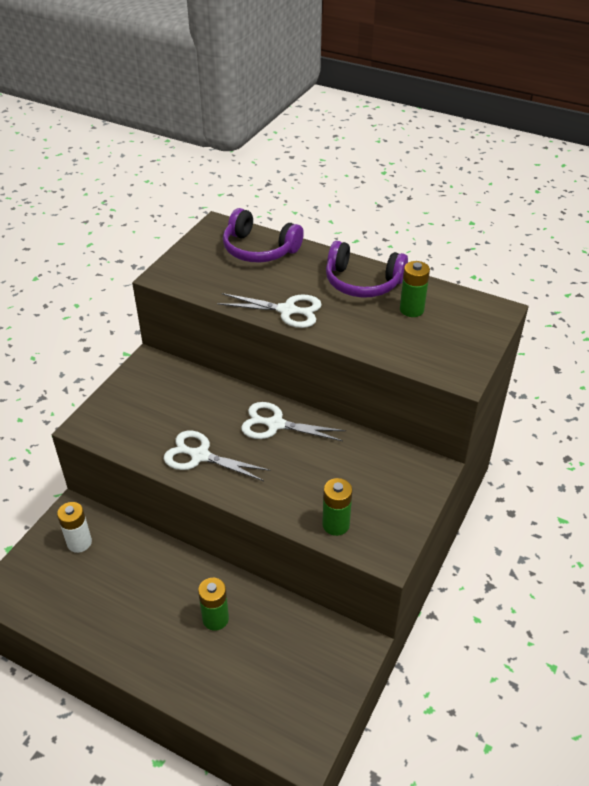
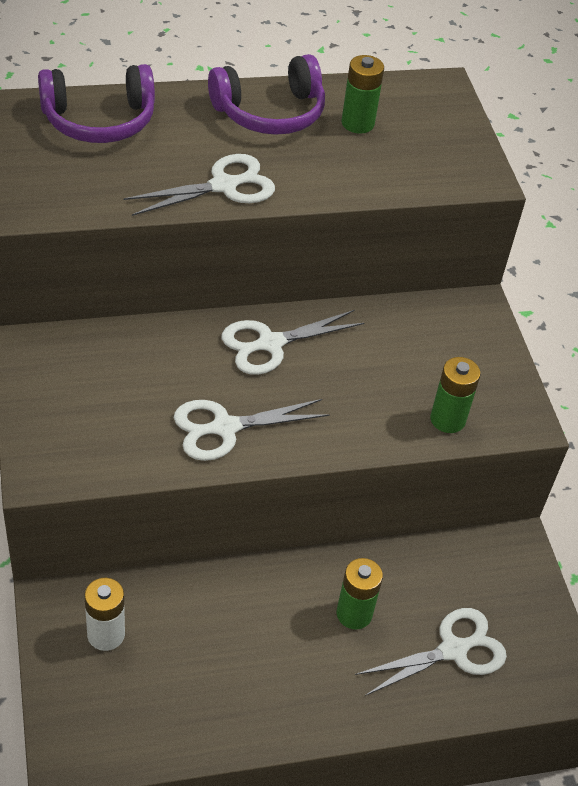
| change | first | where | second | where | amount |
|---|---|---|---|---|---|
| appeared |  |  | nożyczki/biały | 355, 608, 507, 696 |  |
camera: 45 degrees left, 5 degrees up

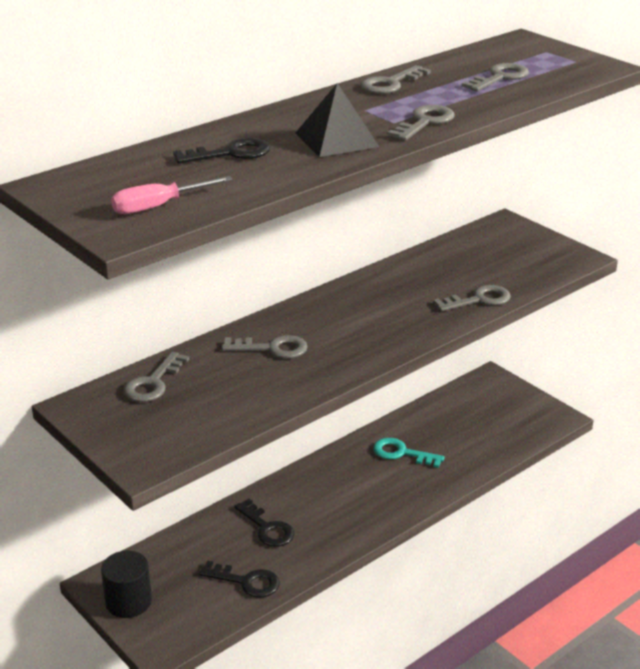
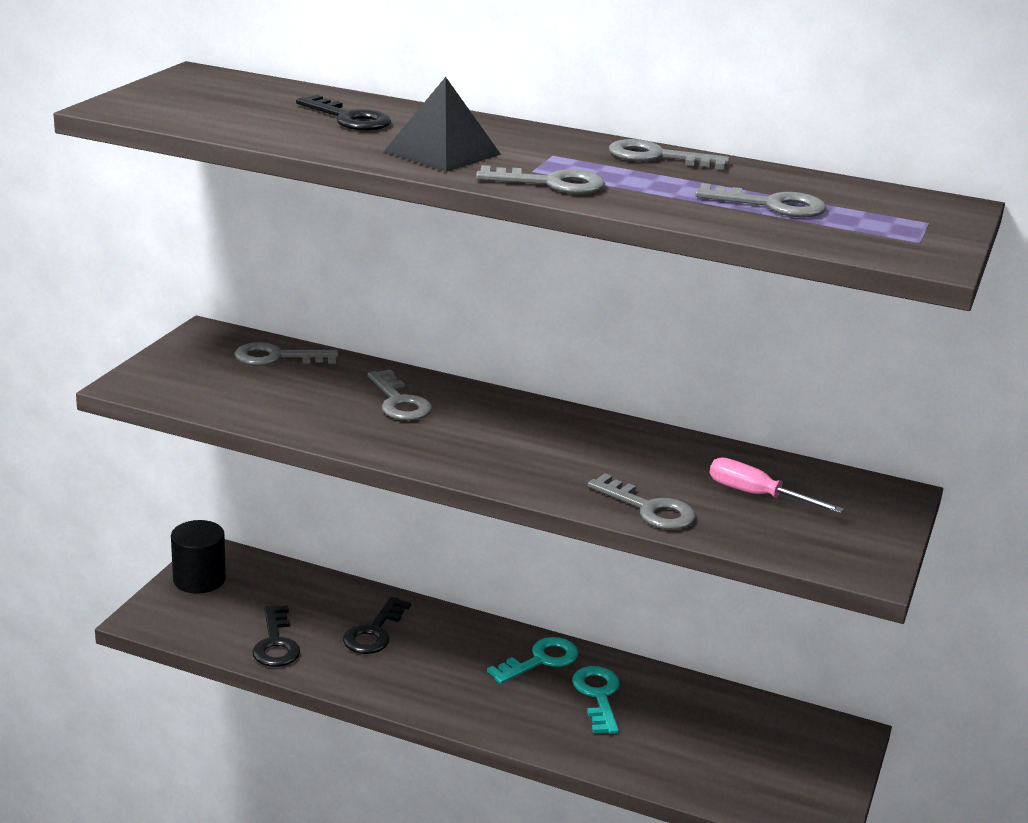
| change | first | where | second | where | amount |
|---|---|---|---|---|---|
| relocated | śrubokręt/różowy | 111, 176, 233, 214 |  | 709, 457, 844, 513 |  |
| appeared |  |  | klucz/turkusowy | 487, 637, 579, 684 |  |
camera: 60 degrees right, 5 degrees down

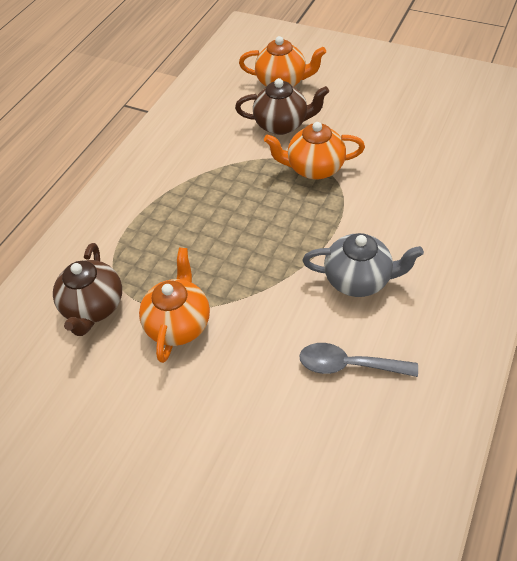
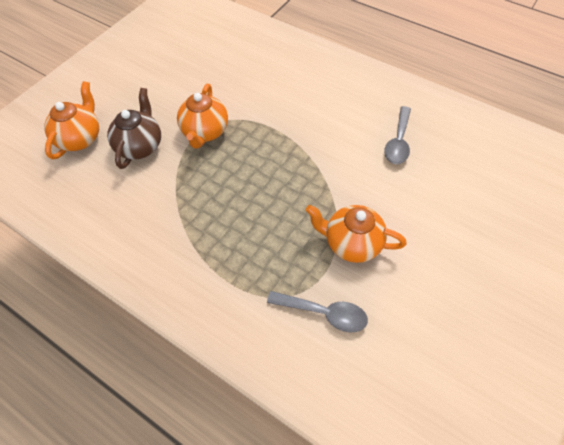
| change | first | where | second | where | amount |
|---|---|---|---|---|---|
| exchanged | imbryk/brązowy | 53, 243, 122, 336 | łyżka/szary | 267, 291, 368, 332 |  |
| missing | imbryk/szary | 303, 233, 424, 297 |  |  |  |
camera: 85 degrees left, 5 degrees up

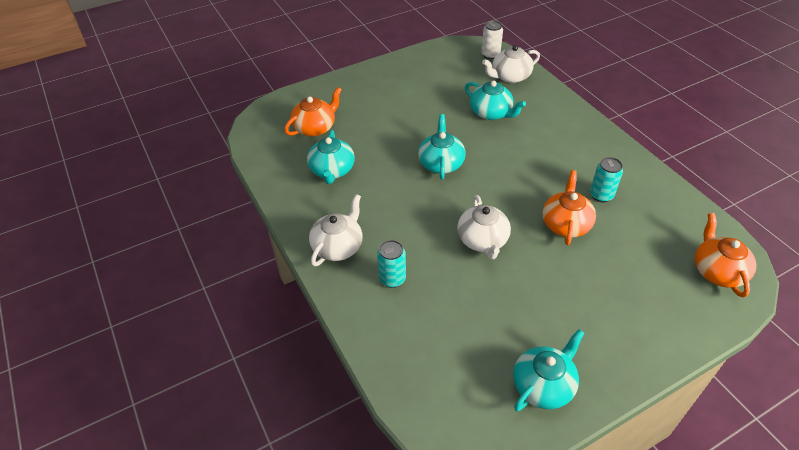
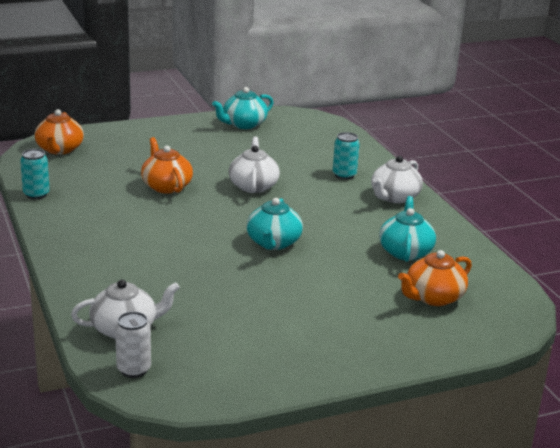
| change | first | where | second | where | amount |
|---|---|---|---|---|---|
| missing | imbryk/turkusowy | 465, 81, 526, 120 |  |  |  |
| spun | imbryk/pomarańczowy | 543, 170, 596, 245 |  | 141, 137, 193, 193 | 135 degrees clockwise |
| relocated | puszka/turkusowy | 590, 157, 623, 202 |  | 20, 149, 50, 199 |  |
camera: 175 degrees left, 20 degrees down

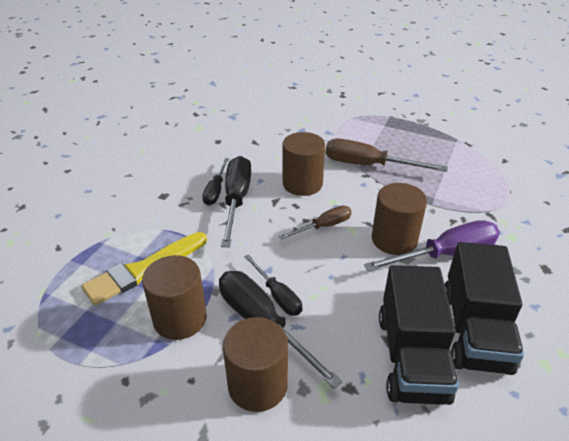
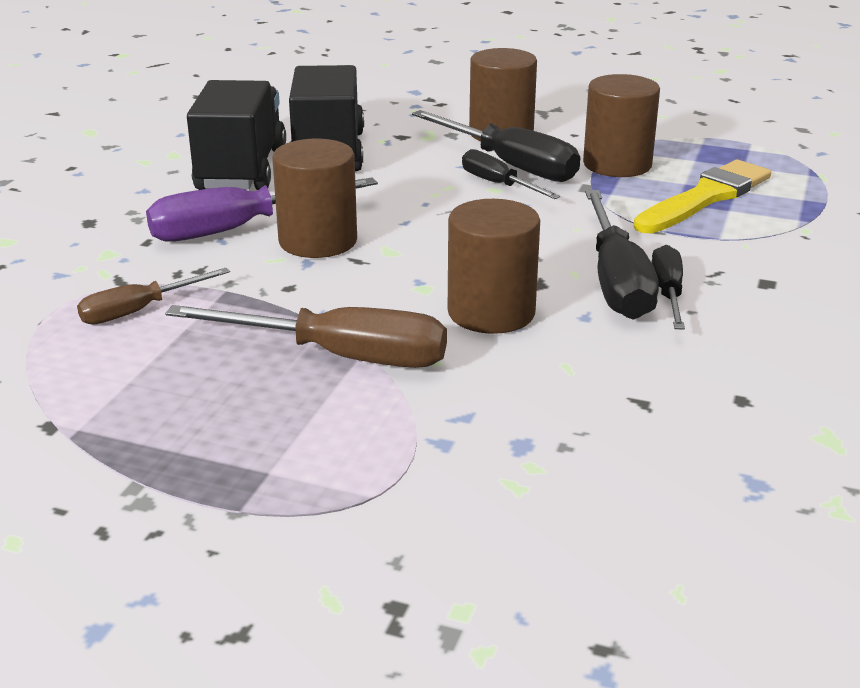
| change | first | where | second | where | amount |
|---|---|---|---|---|---|
| relocated | śrubokręt/brązowy | 279, 206, 352, 240 |  | 77, 268, 230, 325 |  |
camera: 175 degrees right, 10 degrees down

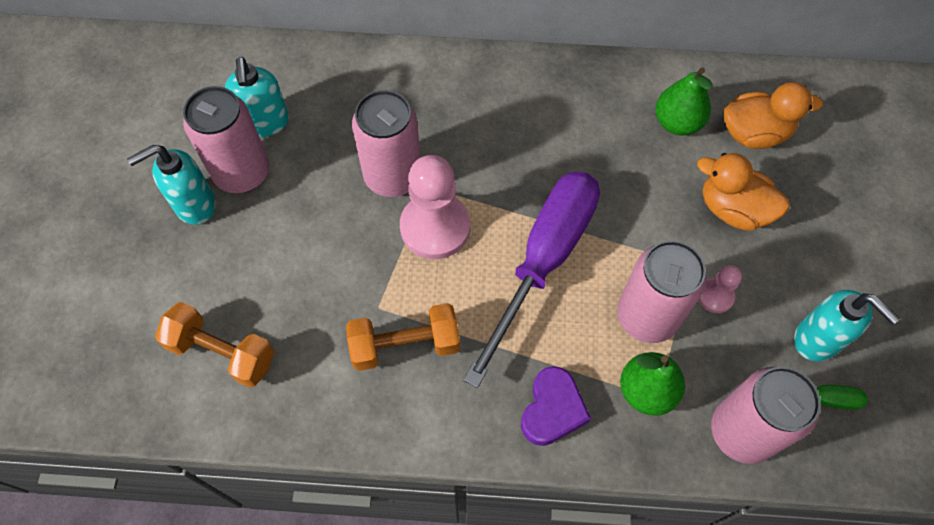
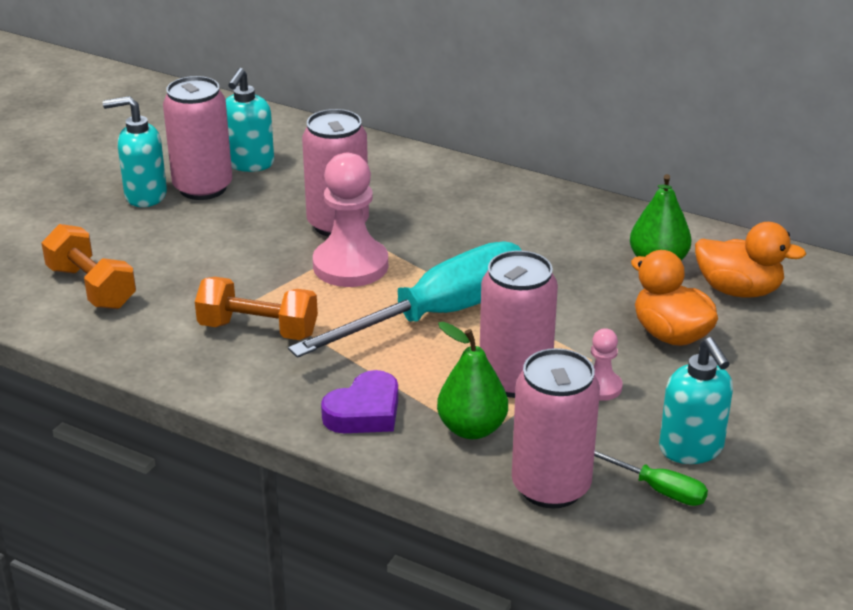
| change | first | where | second | where | amount |
|---|---|---|---|---|---|
| colour | śrubokręt/fioletowy | 463, 171, 600, 388 | śrubokręt/turkusowy | 288, 241, 522, 358 |  |
camera: 25 degrees right, 30 degrees down

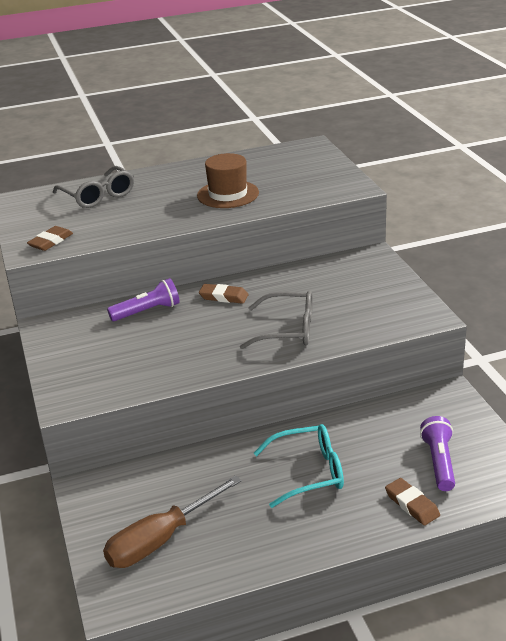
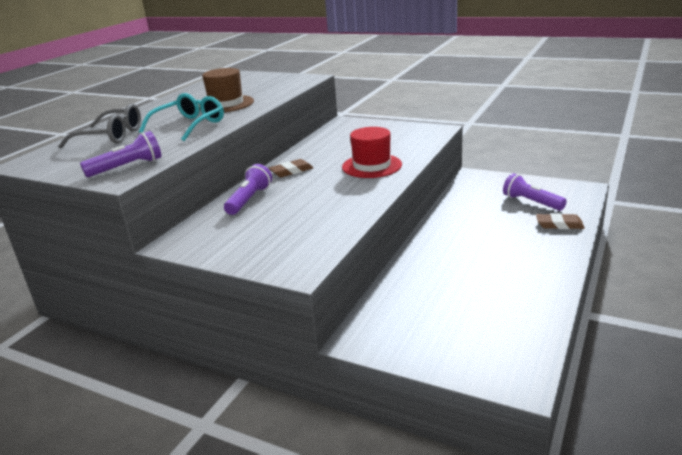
| change | first | where | second | where | amount |
|---|---|---|---|---|---|
| exchanged | gumka do mazania/brązowy | 27, 226, 73, 251 | latarka/fioletowy | 80, 131, 161, 177 |  |
| missing | śrubokręt/brązowy | 103, 475, 242, 568 |  |  |  |
| exchanged | okulary/szary | 239, 290, 313, 349 | kapelusz/czerwony | 342, 127, 402, 178 |  |
| relocated | okulary/turkusowy | 254, 424, 344, 508 |  | 139, 93, 224, 141 |  |
camera: 45 degrees left, 5 degrees down

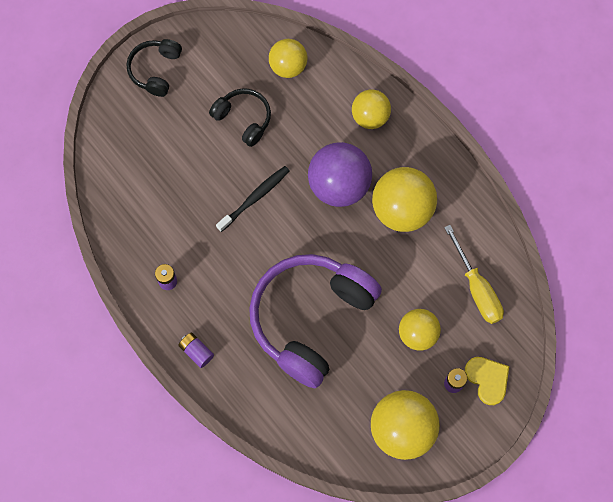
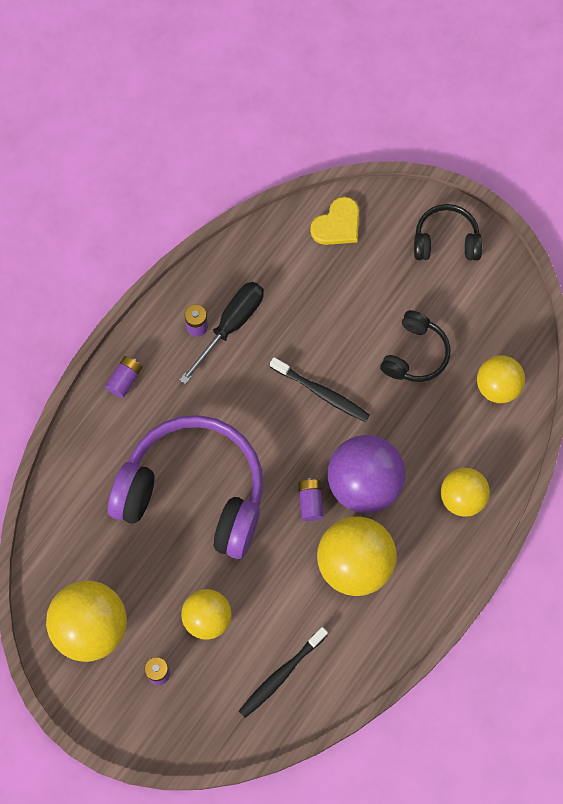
| change | first | where | second | where | amount |
|---|---|---|---|---|---|
| exchanged | śrubokręt/żółty | 444, 225, 504, 324 | szczoteczka do zębów/czarny | 239, 627, 328, 718 |  |
| relocated | serce/żółty | 465, 357, 509, 405 |  | 310, 197, 359, 245 |  |
| appeared |  |  | śrubokręt/czarny | 179, 282, 264, 384 |  |
| appeared |  |  | bateria/fioletowy | 298, 478, 324, 521 |  |
camera: 75 degrees right, 0 degrees up

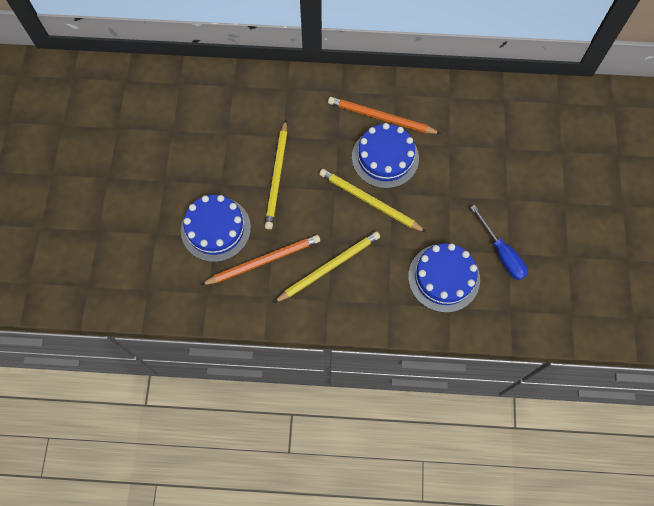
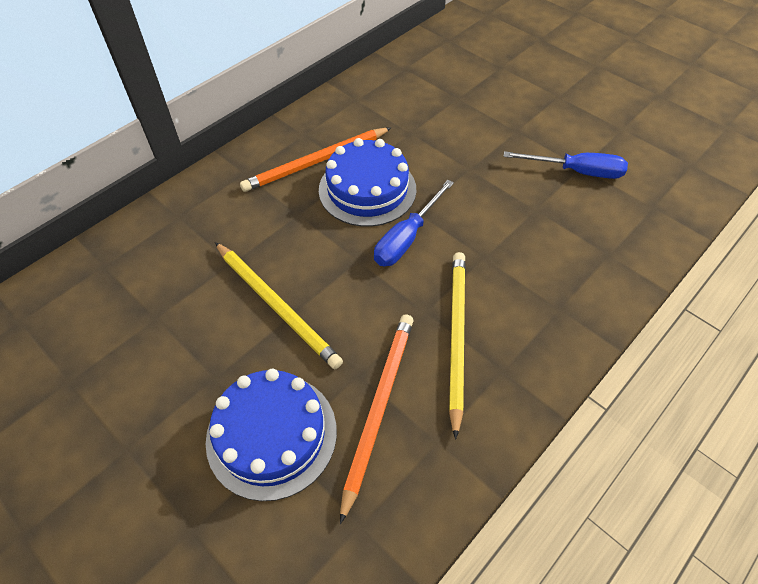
| change | first | where | second | where | amount |
|---|---|---|---|---|---|
| exchanged | ołówek/żółty | 319, 169, 426, 232 | śrubokręt/niebieski | 374, 180, 454, 266 |  |
| missing | tort/niebieski | 408, 243, 480, 313 |  |  |  |
camera: 50 degrees left, 15 degrees down

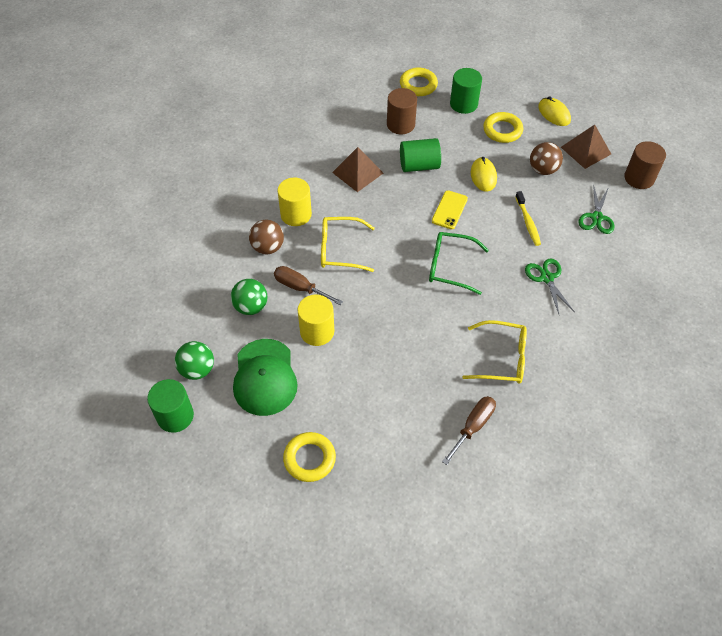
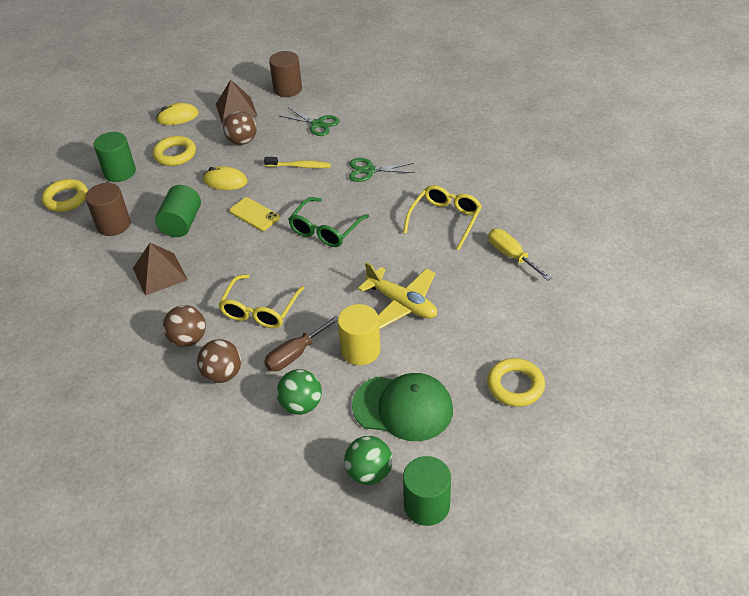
| change | first | where | second | where | amount |
|---|---|---|---|---|---|
| exchanged | walec/żółty | 277, 178, 312, 226 | piłka/brązowy | 163, 305, 206, 347 |  |
| colour | śrubokręt/brązowy | 442, 396, 496, 465 | śrubokręt/żółty | 488, 229, 552, 281 |  |
| appeared |  |  | samolot/żółty | 358, 262, 437, 329 |  |
camera: 70 degrees left, 10 degrees down

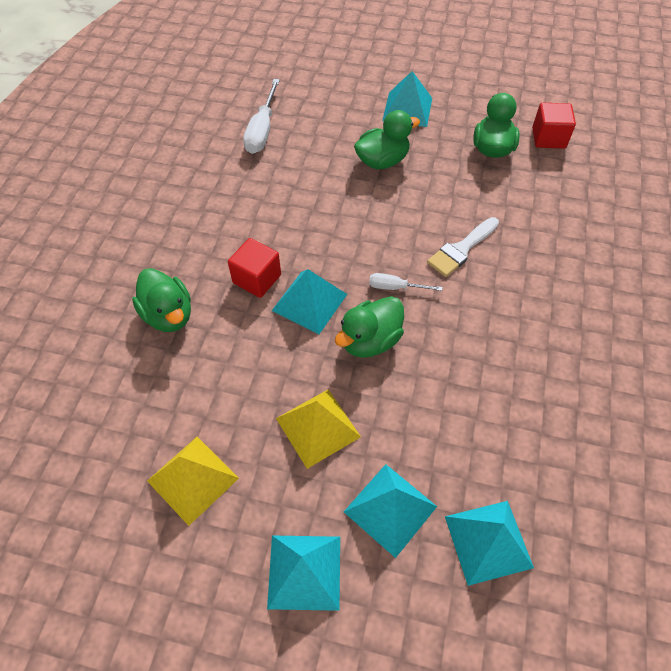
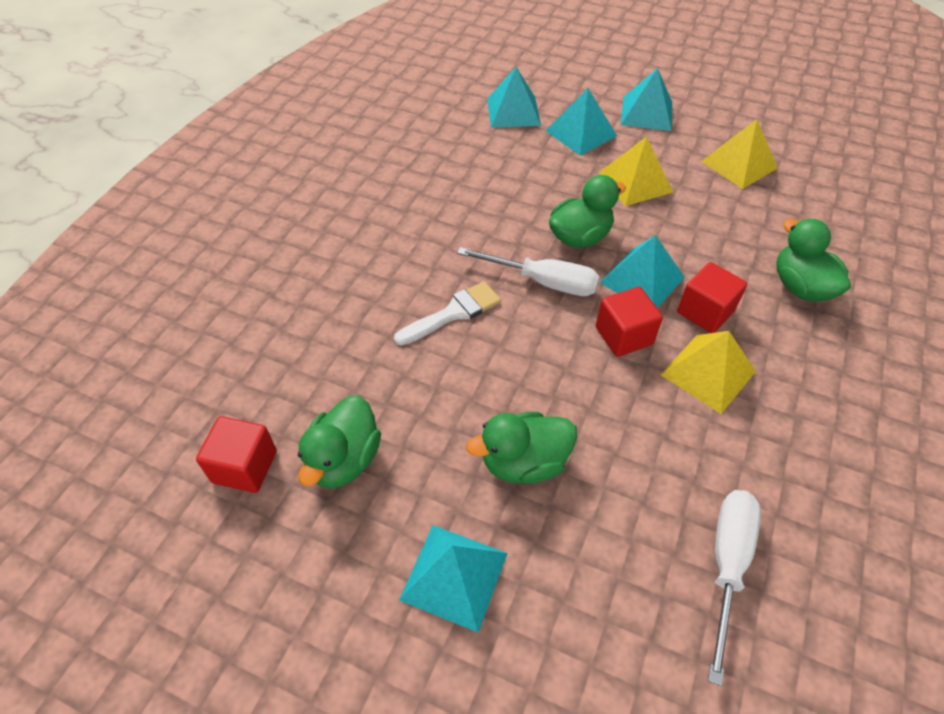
| change | first | where | second | where | amount |
|---|---|---|---|---|---|
| size | śrubokręt/biały | 369, 273, 443, 291 |  | 457, 247, 600, 296 | x1.74 |
| appeared |  |  | sześcian/czerwony | 596, 287, 663, 357 |  |
| appeared |  |  | piramida/żółty | 661, 331, 756, 414 |  |
camera: 170 degrees left, 5 degrees down

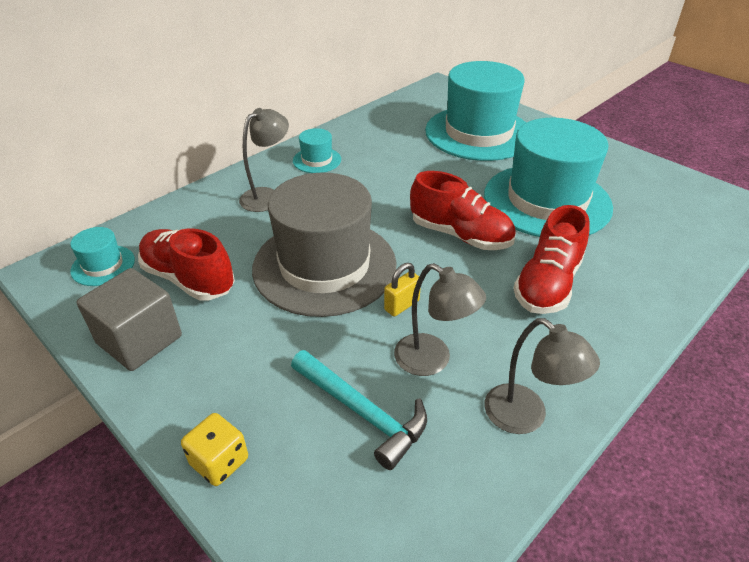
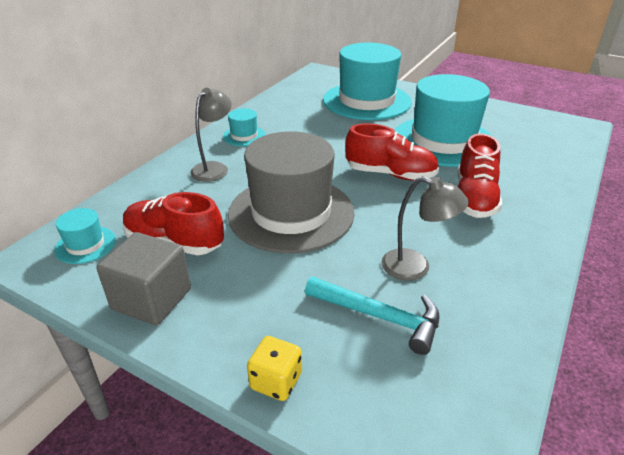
| change | first | where | second | where | amount |
|---|---|---|---|---|---|
| missing | kłódka/żółty | 384, 263, 420, 316 |  |  |  |
| missing | lampka/szary | 484, 318, 600, 434 |  |  |  |
camera: 15 degrees left, 5 degrees down

